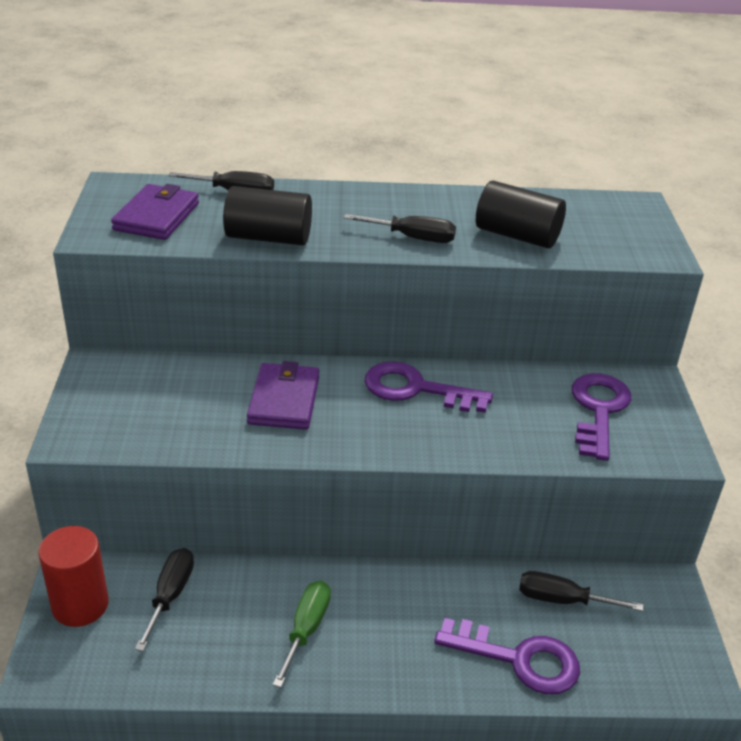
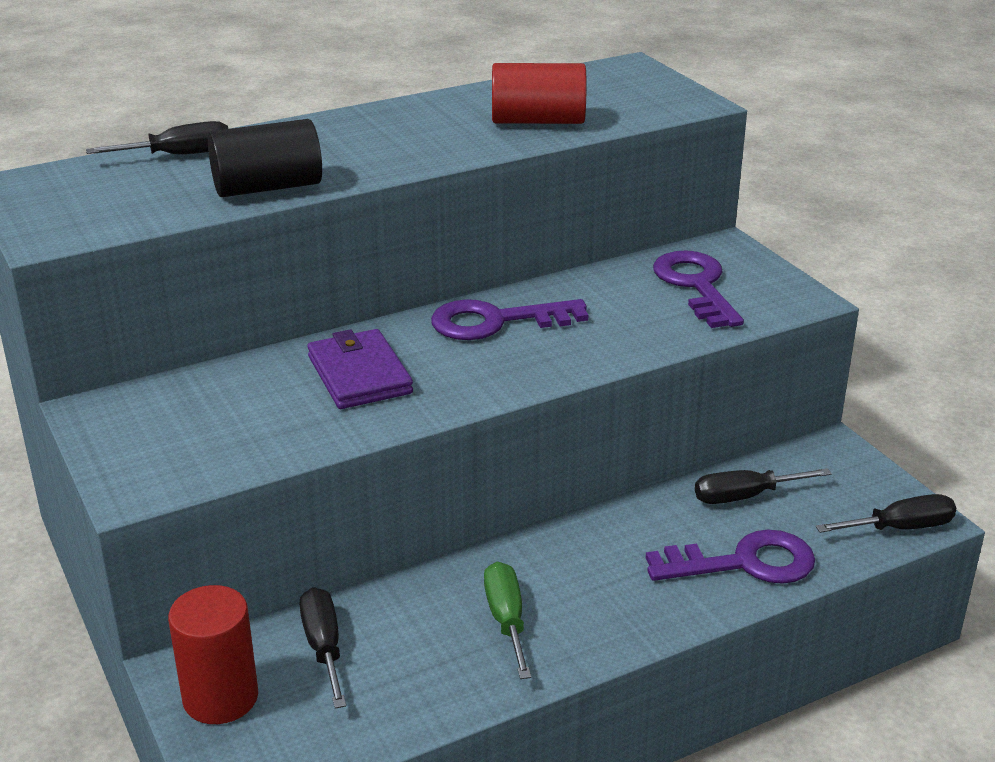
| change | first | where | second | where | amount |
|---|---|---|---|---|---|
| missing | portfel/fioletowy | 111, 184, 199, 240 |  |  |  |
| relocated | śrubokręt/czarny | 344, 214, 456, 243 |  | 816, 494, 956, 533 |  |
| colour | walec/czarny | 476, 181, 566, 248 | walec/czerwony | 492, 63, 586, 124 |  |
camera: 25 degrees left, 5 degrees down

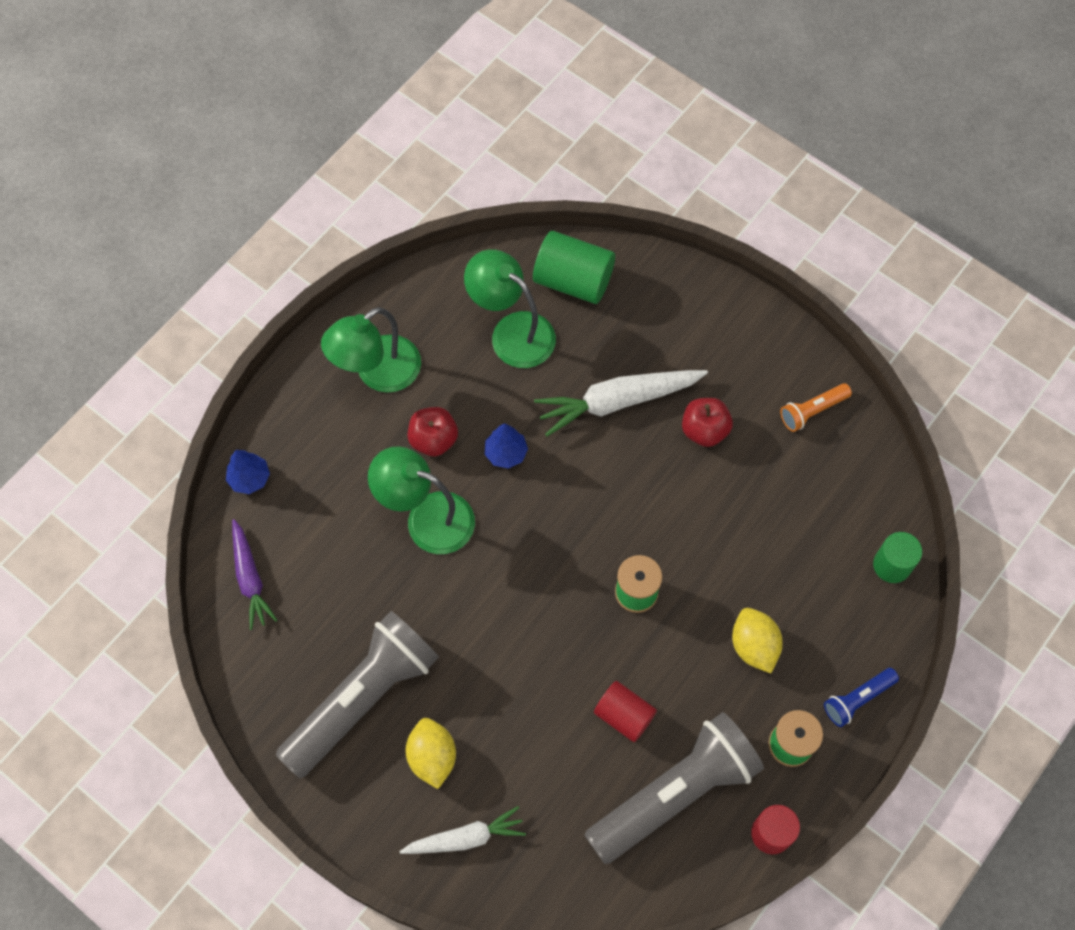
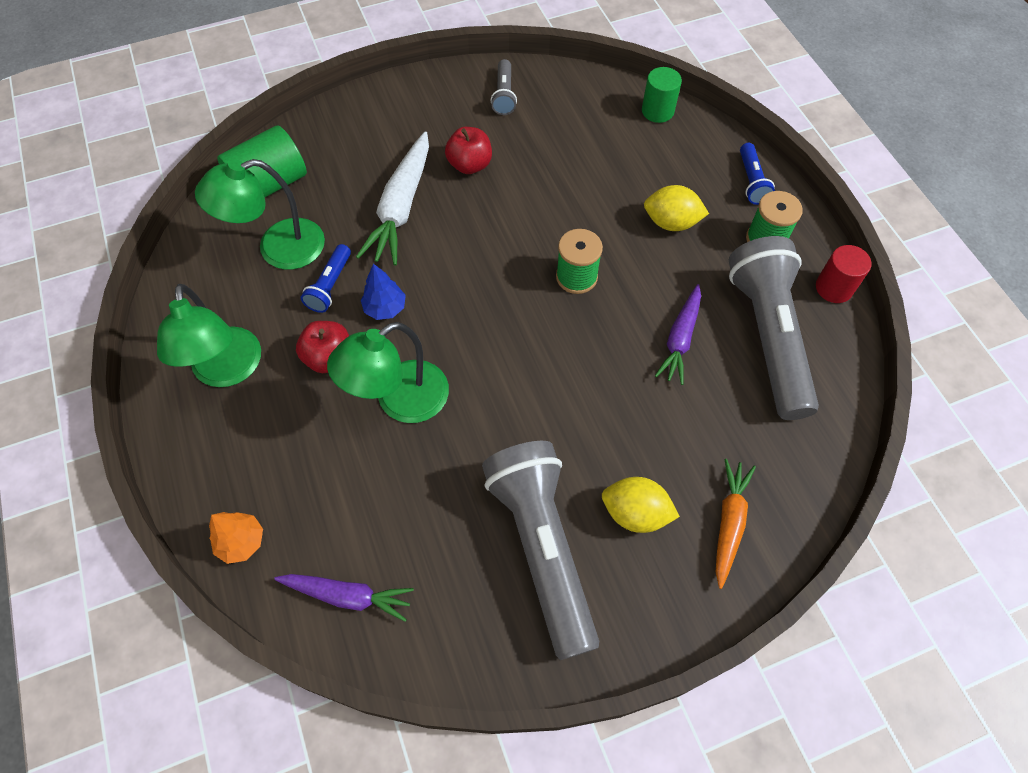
| change | first | where | second | where | amount |
|---|---|---|---|---|---|
| colour | drzewko/niebieski | 226, 450, 270, 494 | drzewko/pomarańczowy | 209, 512, 263, 564 |  |
| colour | marchewka/biały | 399, 806, 526, 854 | marchewka/pomarańczowy | 716, 459, 756, 589 |  |
| exchanged | walec/czerwony | 594, 681, 657, 742 | marchewka/fioletowy | 655, 284, 701, 385 |  |
| colour | latarka/pomarańczowy | 780, 383, 852, 432 | latarka/szary | 490, 59, 517, 115 |  |
| appeared |  |  | latarka/niebieski | 301, 244, 351, 313 |  |
camera: 60 degrees left, 5 degrees down

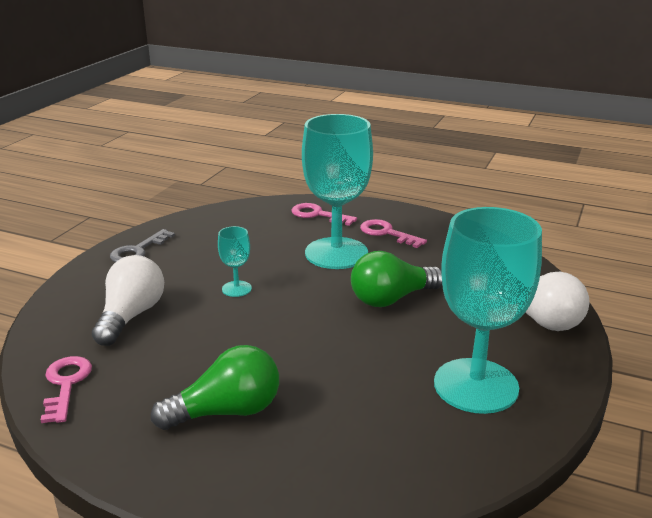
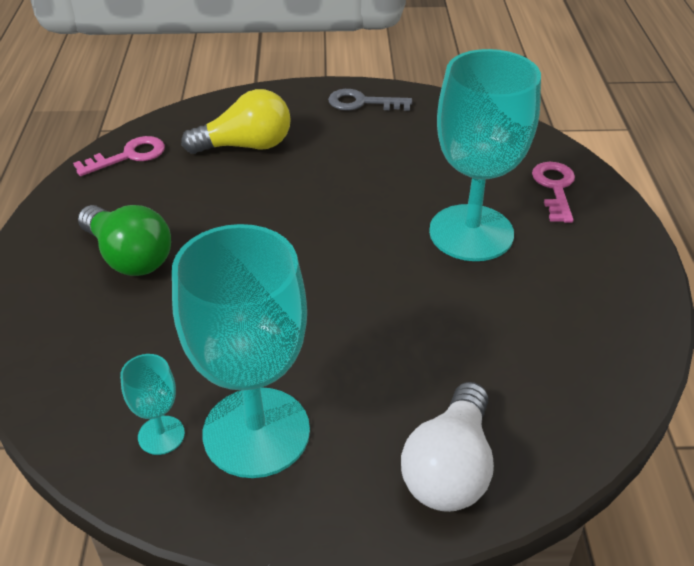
| change | first | where | second | where | amount |
|---|---|---|---|---|---|
| colour | żarówka/biały | 92, 255, 164, 346 | żarówka/żółty | 181, 89, 291, 154 |  |
| relocated | kielich/turkusowy | 218, 226, 252, 297 |  | 120, 354, 185, 455 |  |
| missing | żarówka/zielony | 351, 251, 442, 307 |  |  |  |
| missing | klucz/różowy | 360, 219, 427, 248 |  |  |  |
camera: 65 degrees right, 15 degrees up

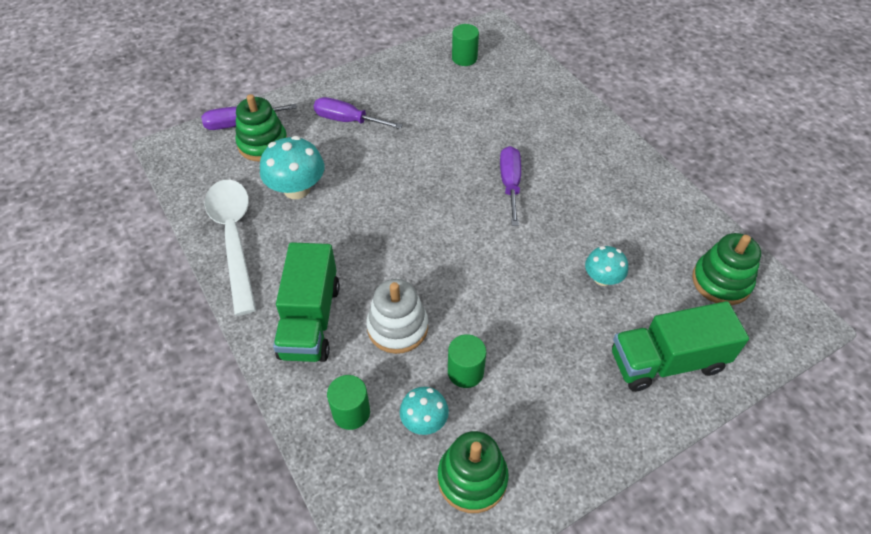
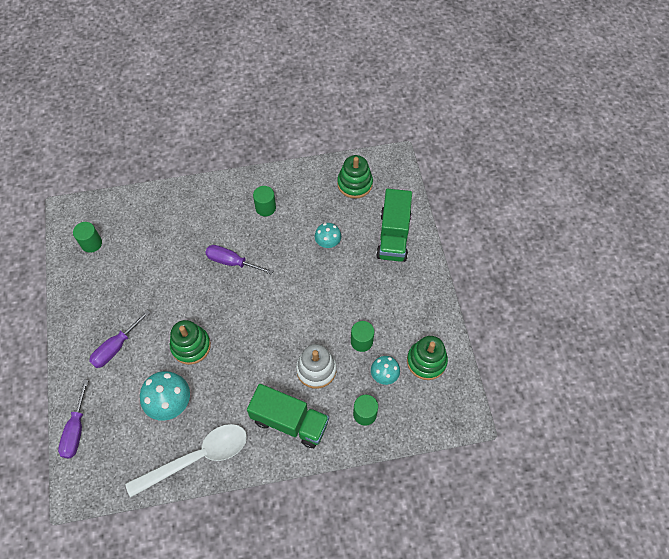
| change | first | where | second | where | amount |
|---|---|---|---|---|---|
| spun | łyżka/biały | 205, 180, 256, 316 |  | 125, 424, 247, 498 | 150 degrees clockwise |
| relocated | zabawka nakładanka/zielony | 235, 94, 287, 162 |  | 170, 320, 211, 365 |  |
| appeared |  |  | walec/zielony | 253, 186, 276, 216 |  |
camera: 70 degrees left, 10 degrees up

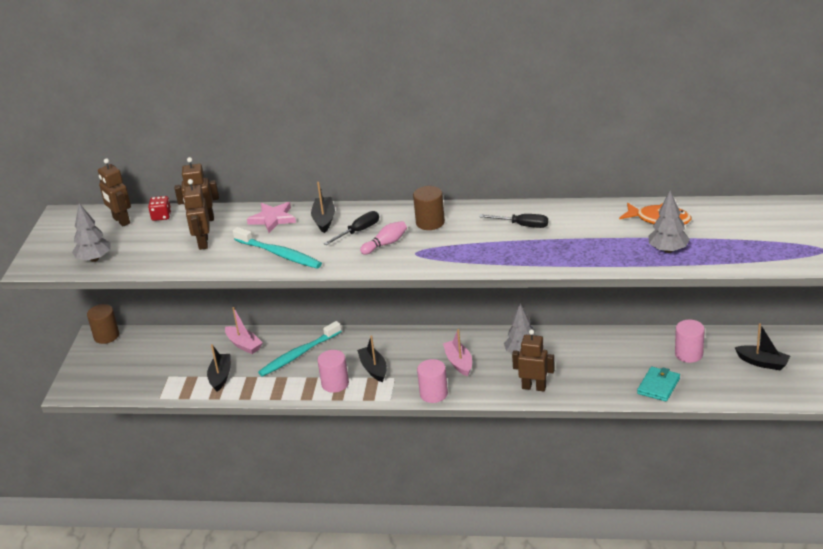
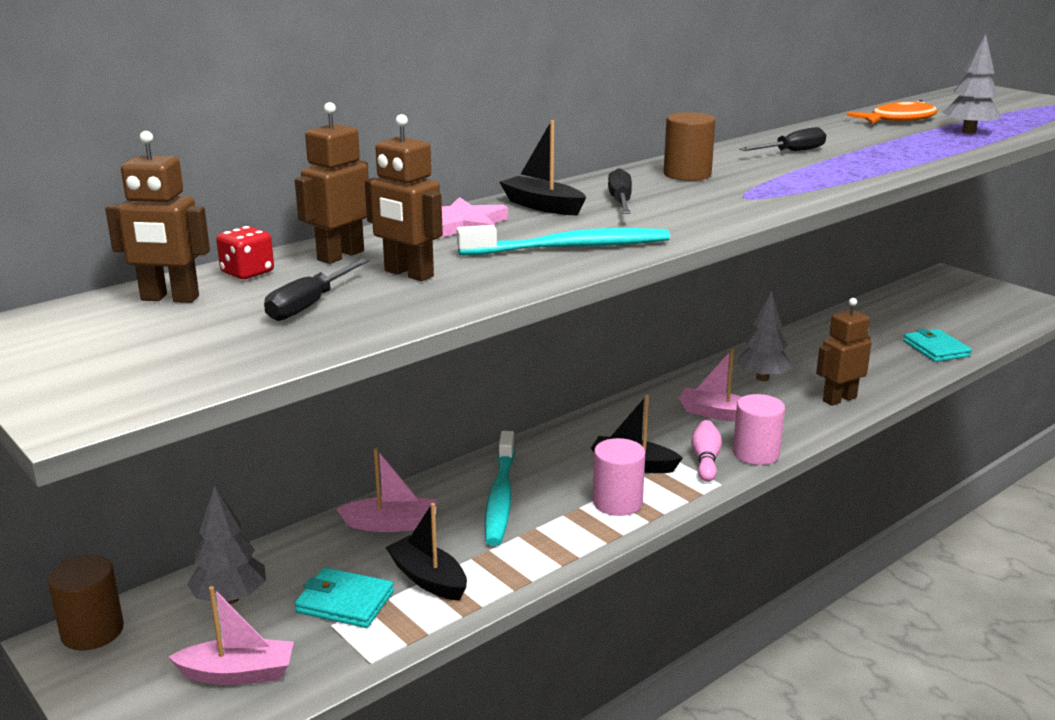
| change | first | where | second | where | amount |
|---|---|---|---|---|---|
| relocated | drzewko/szary | 72, 203, 111, 262 |  | 187, 485, 266, 604 |  |
| relocated | kręgiel/różowy | 360, 221, 407, 255 |  | 691, 420, 722, 482 |  |
| missing | walec/różowy | 675, 320, 705, 363 |  |  |  |
| missing | łódka/czarny | 734, 323, 790, 371 |  |  |  |
| appeared |  |  | łódka/różowy | 169, 586, 294, 685 |  |
| appeared |  |  | śrubokręt/czarny | 264, 258, 369, 321 |  |
| appeared |  |  | portfel/turkusowy | 294, 567, 394, 628 |  |
camera: 50 degrees left, 10 degrees down

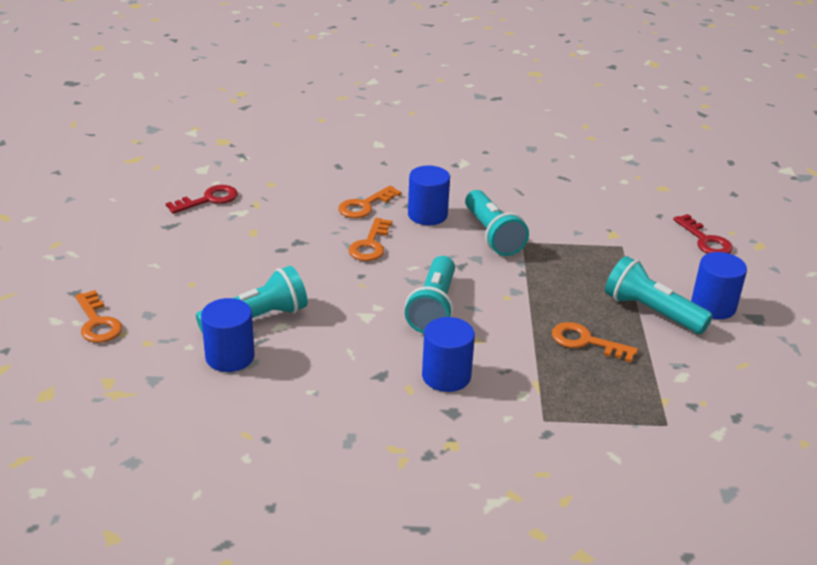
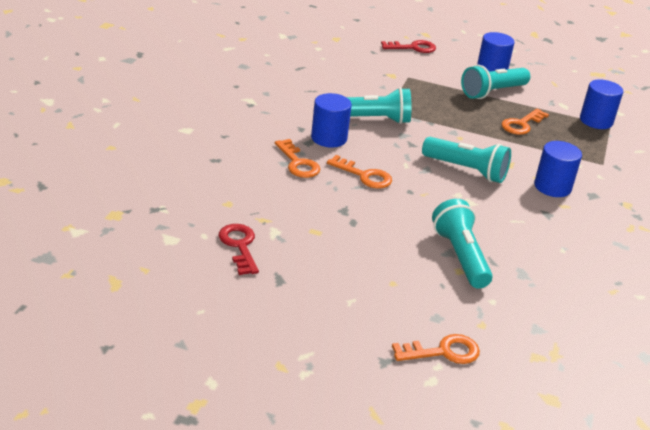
| change | first | where | second | where | amount |
|---|---|---|---|---|---|
| relocated | walec/niebieski | 201, 298, 255, 372 |  | 580, 79, 623, 129 |  |
camera: 75 degrees left, 0 degrees up

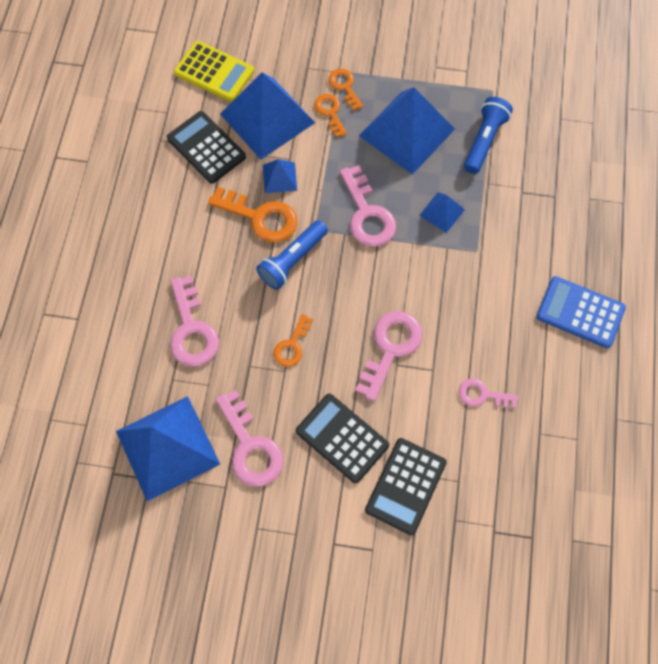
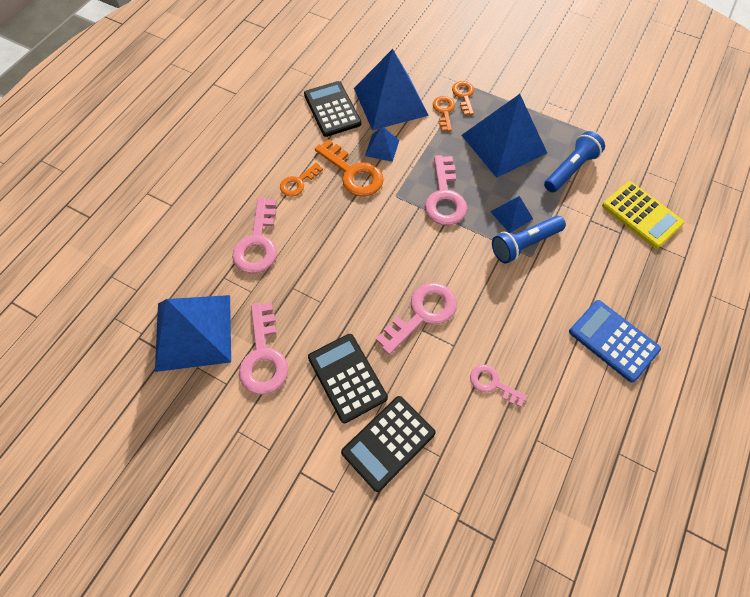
| change | first | where | second | where | amount |
|---|---|---|---|---|---|
| relocated | kalkulator/żółty | 174, 41, 254, 102 |  | 602, 181, 684, 249 |  |
| relocated | latarka/niebieski | 256, 220, 328, 290 |  | 492, 216, 566, 263 |  |
| relocated | klucz/pomarańczowy | 274, 314, 313, 367 |  | 280, 163, 323, 197 |  |
camera: 20 degrees right, 5 degrees down

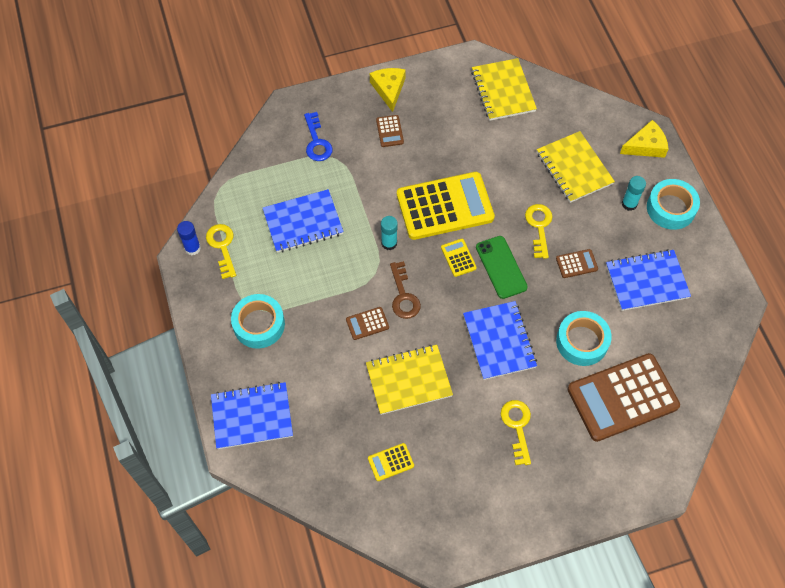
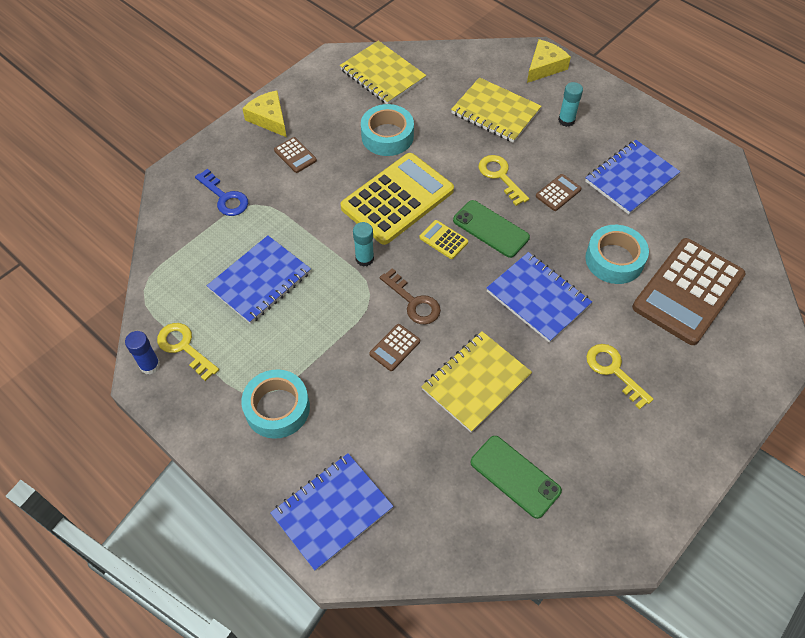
| change | first | where | second | where | amount |
|---|---|---|---|---|---|
| exchanged | kalkulator/żółty | 368, 443, 414, 481 | telefon/zielony | 470, 436, 562, 519 |  |
| relocated | taśma klejąca/turkusowy | 647, 179, 700, 230 |  | 361, 104, 414, 156 |  |
camera: 30 degrees left, 5 degrees down

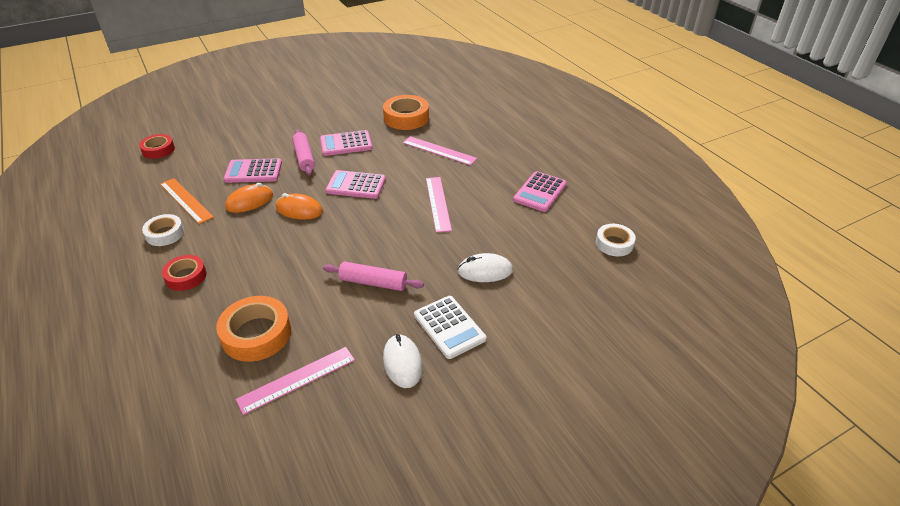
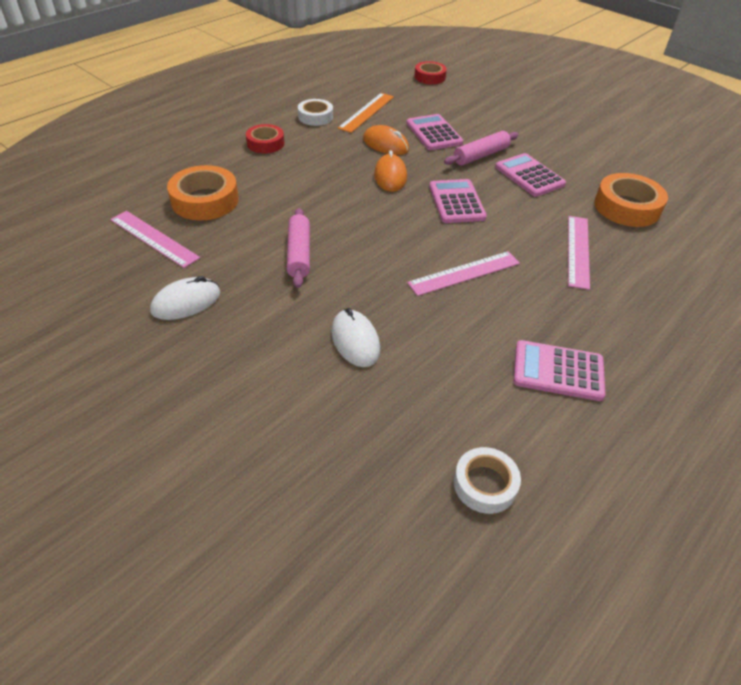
| change | first | where | second | where | amount |
|---|---|---|---|---|---|
| missing | kalkulator/biały | 414, 296, 486, 359 |  |  |  |
camera: 70 degrees right, 5 degrees up

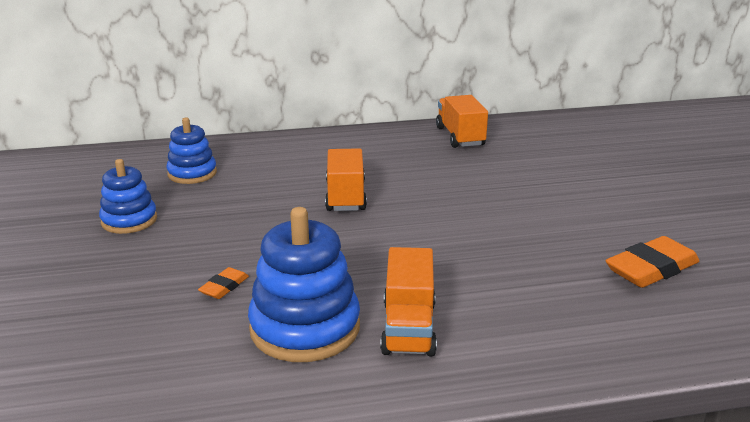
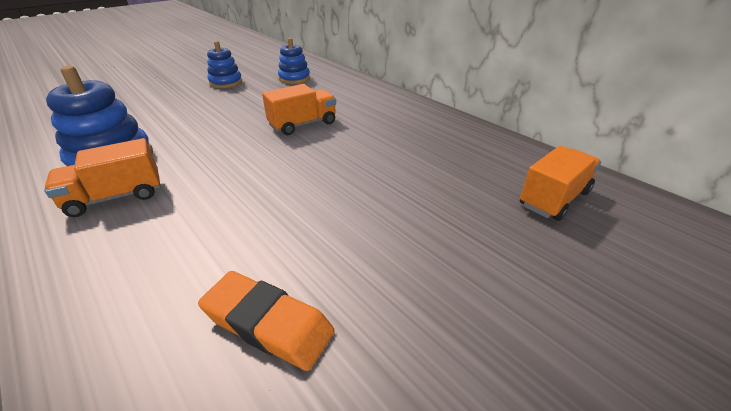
| change | first | where | second | where | amount |
|---|---|---|---|---|---|
| missing | gumka do mazania/pomarańczowy | 198, 267, 249, 299 |  |  |  |
| relocated | ciężarówka/pomarańczowy | 436, 95, 488, 148 |  | 520, 146, 601, 221 |  |
camera: 60 degrees right, 10 degrees up

